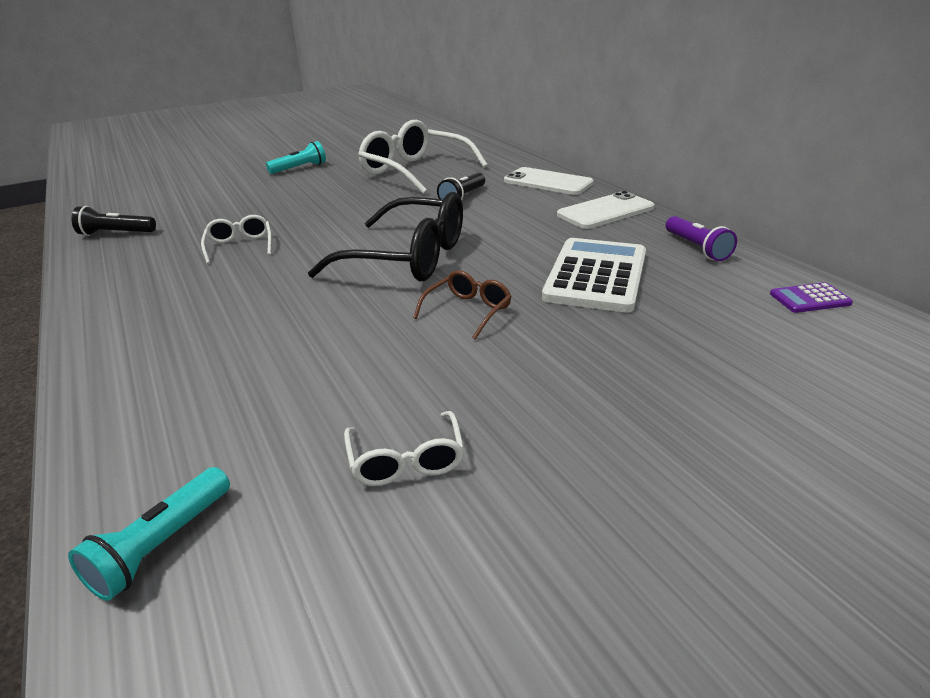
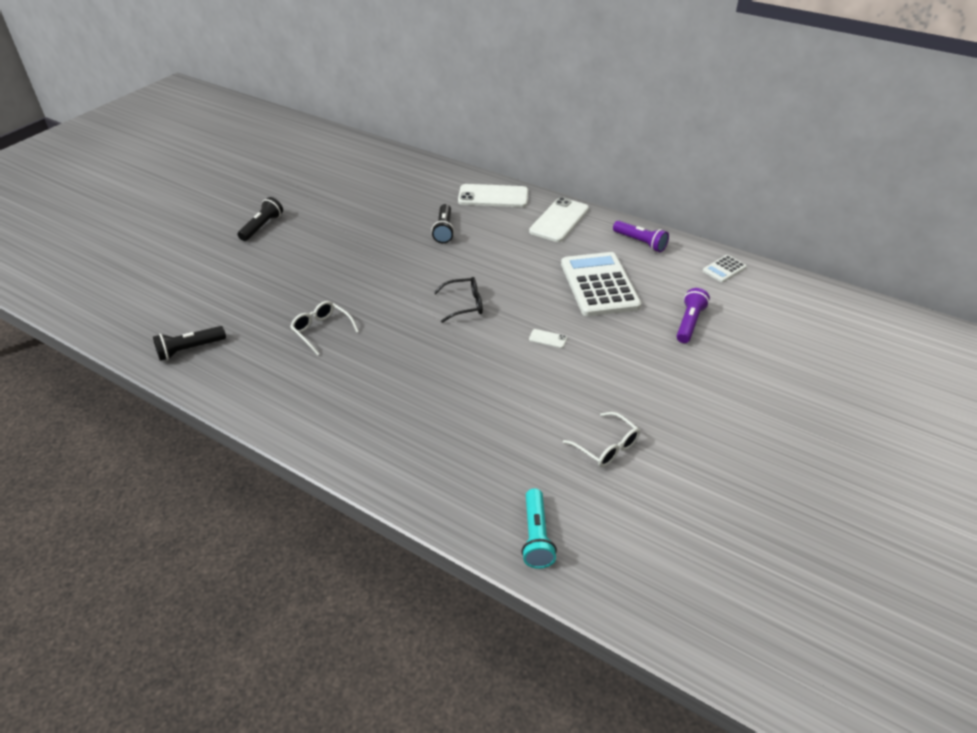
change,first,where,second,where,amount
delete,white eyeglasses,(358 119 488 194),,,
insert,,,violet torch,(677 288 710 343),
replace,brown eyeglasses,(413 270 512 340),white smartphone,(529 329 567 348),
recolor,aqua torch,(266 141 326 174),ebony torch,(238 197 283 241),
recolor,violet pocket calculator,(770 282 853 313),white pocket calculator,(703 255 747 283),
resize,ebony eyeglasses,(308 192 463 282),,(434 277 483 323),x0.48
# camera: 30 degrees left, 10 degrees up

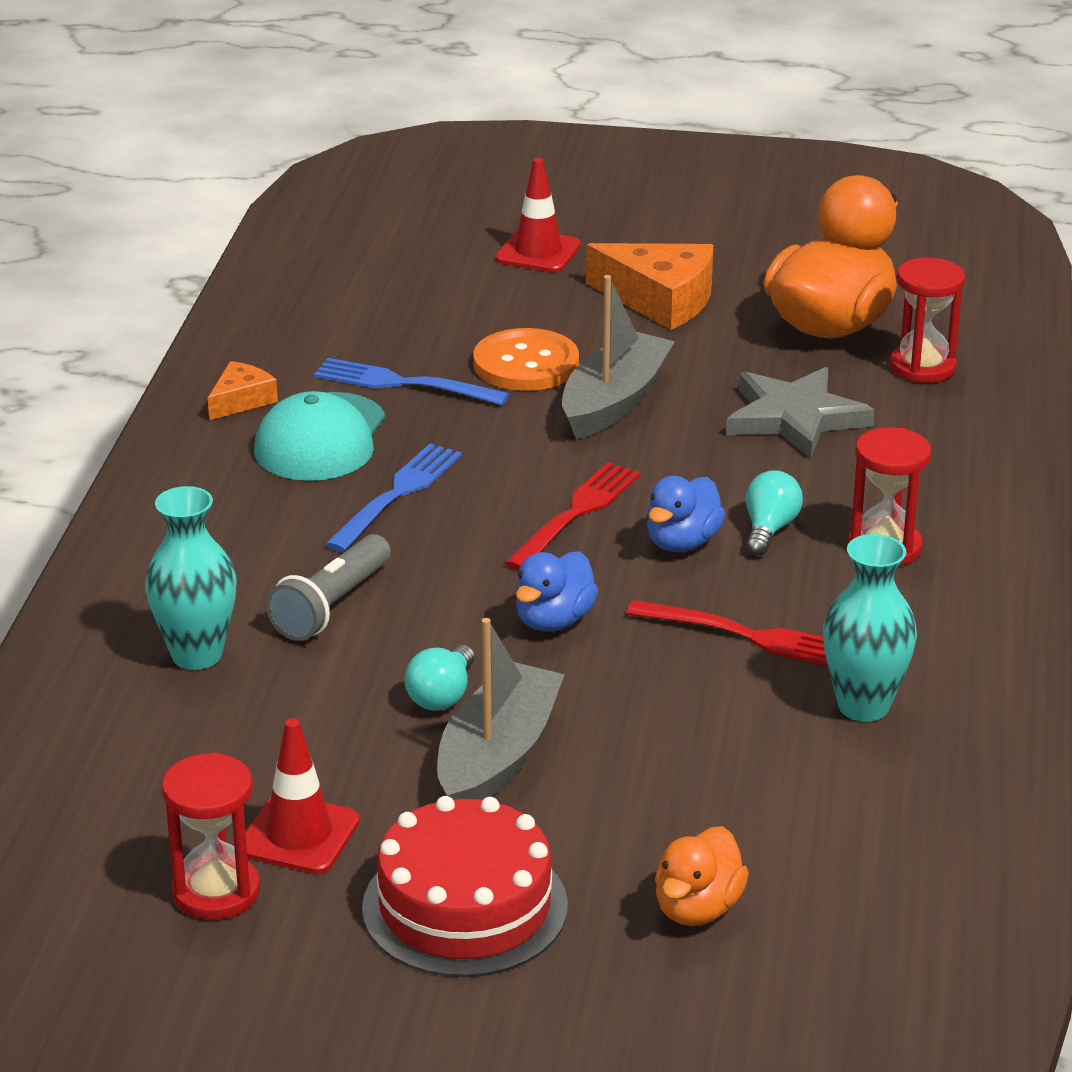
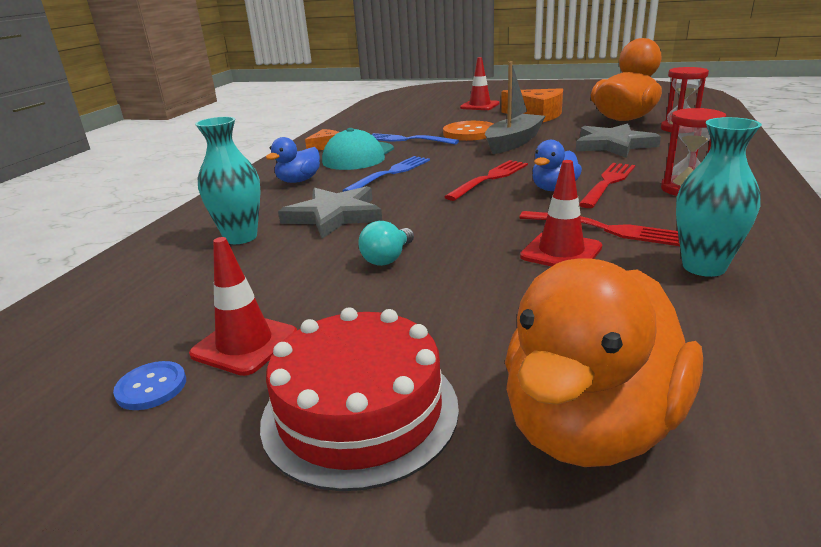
change,first,where,second,where,amount
delete,ash-grey toy boat,(437 618 565 800),,,
insert,,,crimson safety cone,(520 160 602 267),
move,royal blue toy duck,(516 551 598 631),,(265 137 320 183),
replace,crimson hourglass,(162 753 260 920),royal blue sewing button,(113 361 186 410),
replace,ash-grey torch,(266 534 391 641),ash-grey five-pointed star,(278 186 382 239),
replace,aqua light bulb,(746 470 803 556),crimson dinner fork,(579 163 635 208),
resize,orange toy duck,(655 826 749 926),,(505 258 703 467),x1.92
# camera: 10 degrees right, 5 degrees down

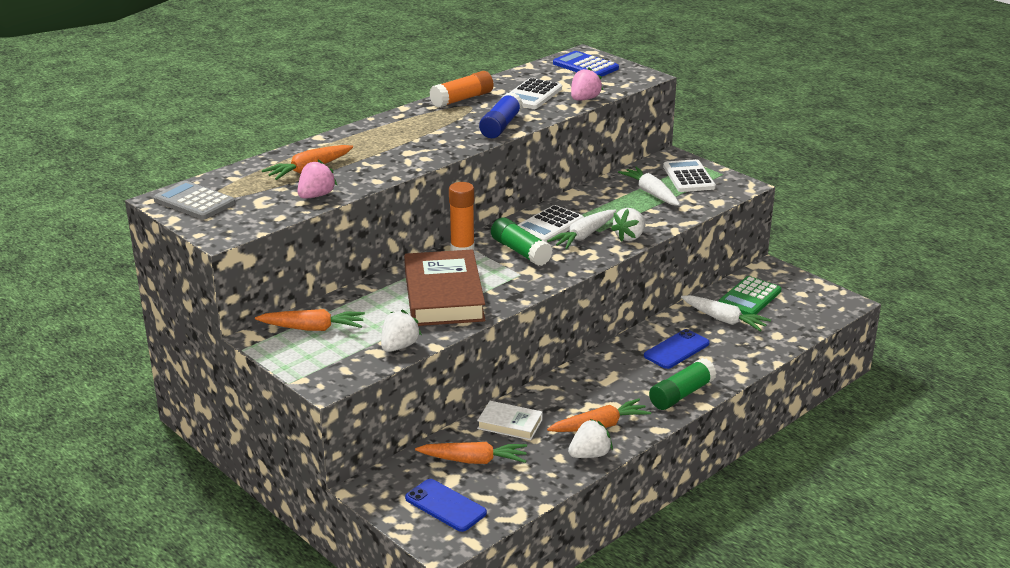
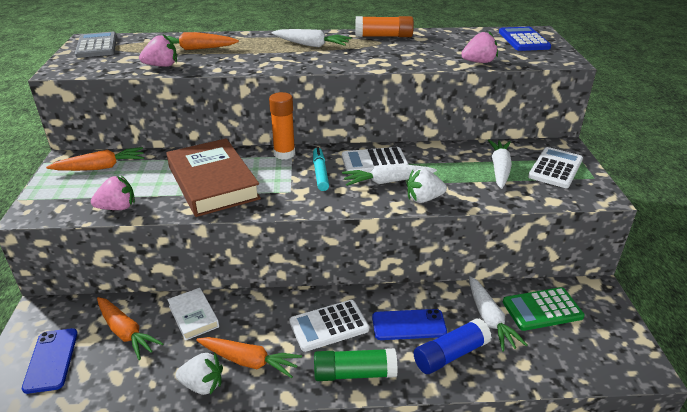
change,first,where,second,where,amount
insert,,,white carrot,(271 29 351 48),
move,royal blue stick of glue,(479 92 523 138),,(414 318 492 374),
move,white pocket calculator,(509 78 562 109),,(289 300 369 352),
replace,green stick of glue,(491 217 553 266),aqua marker,(313 147 329 191),
recolor,white berry,(381 310 422 352),rosy berry,(91 176 135 210),
rotate,orange carrot,(255 309 365 331),,(46 147 144 171),60 degrees counterclockwise
rotate,brown book,(404 249 485 326),,(167 138 261 217),60 degrees counterclockwise
# camera: 40 degrees right, 5 degrees up

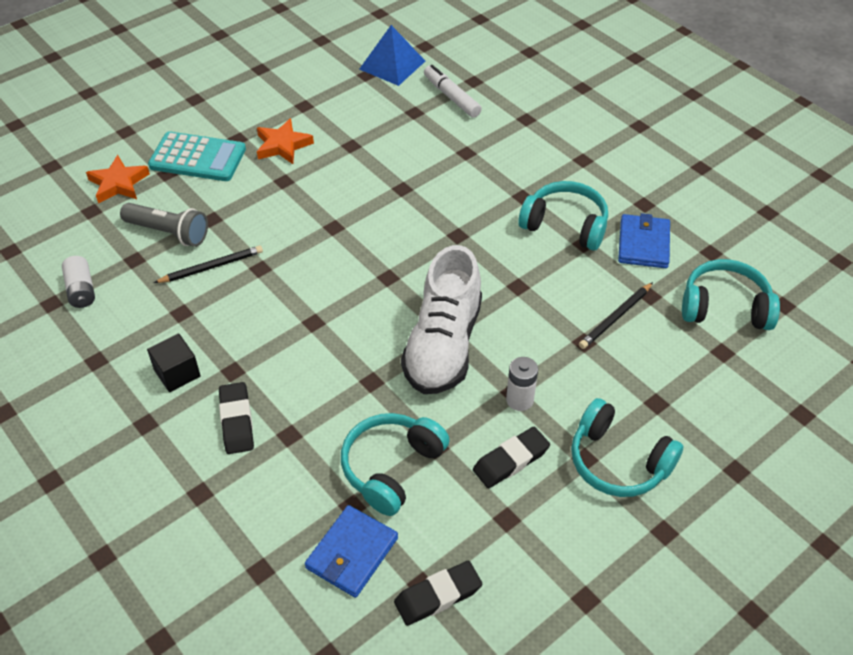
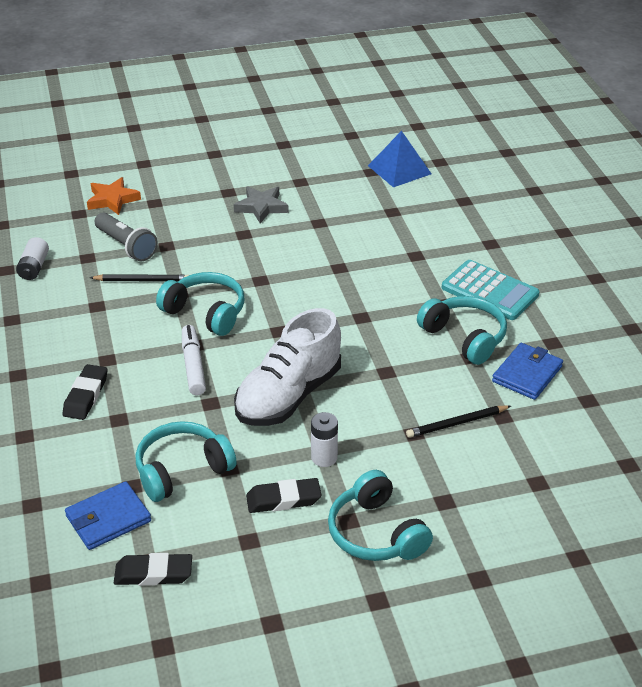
change,first,where,second,where,amount
delete,ebony cube,(147 333 201 392),,,
move,aqua pocket calculator,(148 131 246 181),,(442 260 540 320),
move,white marker,(424 65 482 118),,(182 325 206 395),
move,aqua headphones,(682 259 780 330),,(156 272 244 336),
recolor,orange five-pointed star,(257 118 314 164),ash-grey five-pointed star,(234 186 289 224),
# camera: 25 degrees right, 10 degrees down

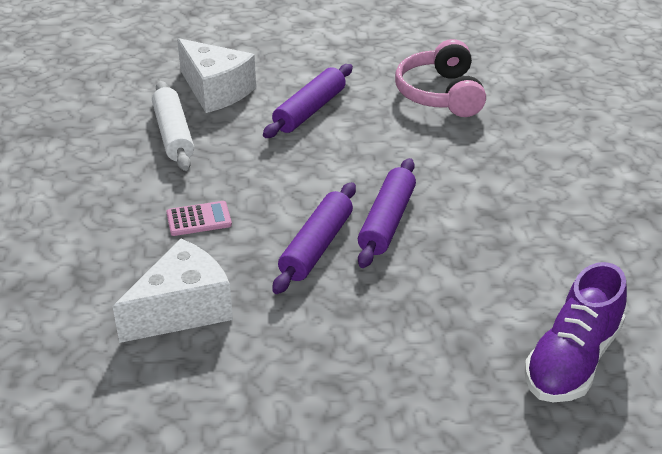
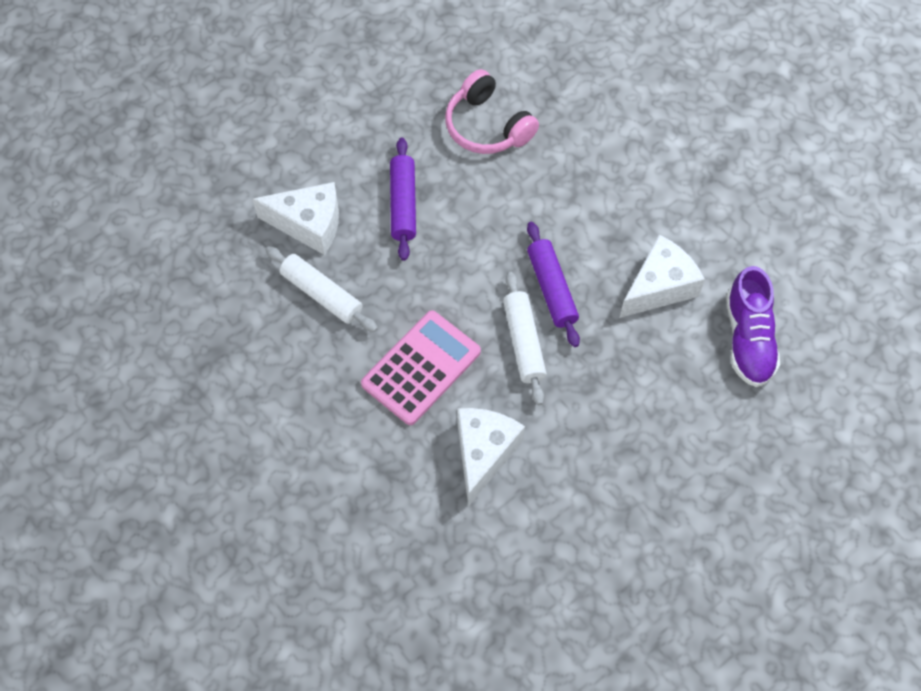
change,first,where,second,where,amount
insert,,,white cheese wedge,(620 235 705 318),
recolor,violet dough roller,(273 182 356 294),white dough roller,(503 272 547 405),
resize,rosy pocket calculator,(166 201 232 236),,(361 310 481 425),x2.10
# camera: 35 degrees left, 25 degrees up

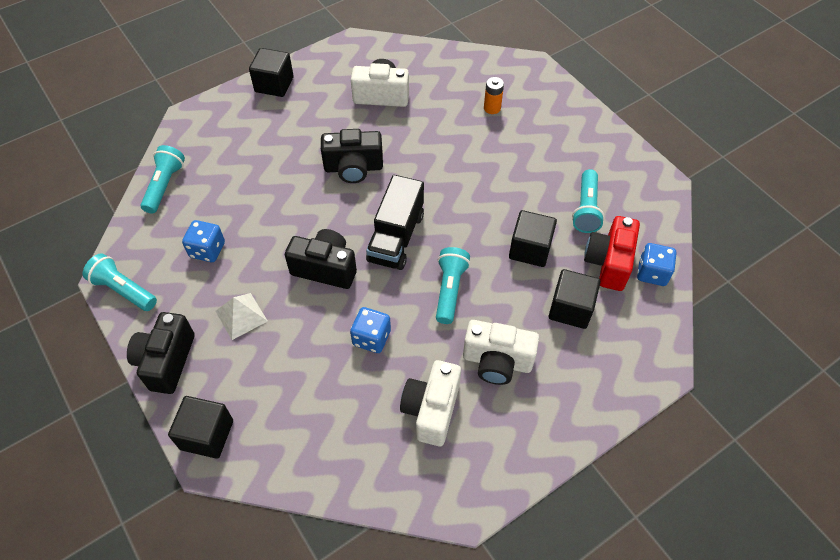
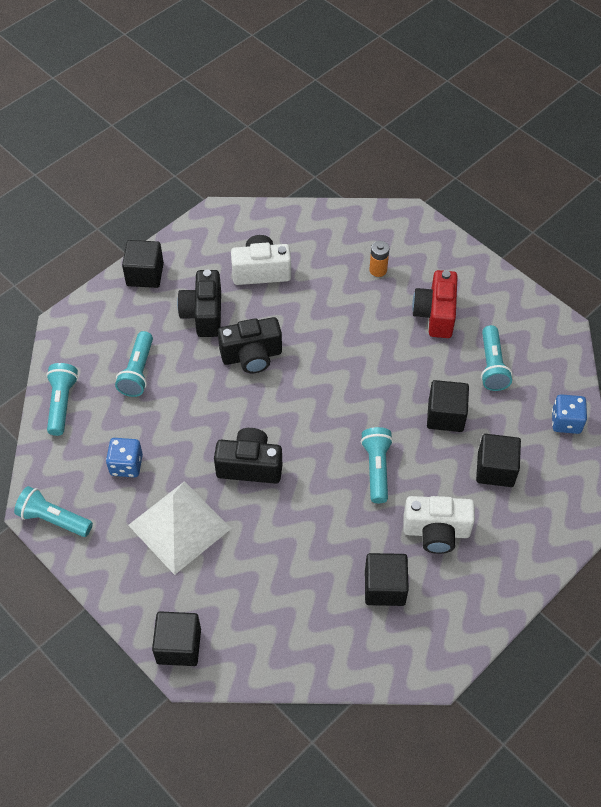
change,first,where,second,where,amount
delete,royal blue game die,(350 307 391 353),,,
delete,ebony toy truck,(366 175 424 270),,,
insert,,,aqua torch,(115 331 153 397),
move,ebony photo camera,(127 312 195 394),,(177 270 221 337),
move,crimson photo camera,(584 216 640 291),,(412 270 458 338),
replace,white photo camera,(400 360 461 446),ebony cube,(365 553 409 606),
resize,white solid pyramid,(215 293 268 340),,(128 481 231 575),x1.88
# camera: 10 degrees left, 0 degrees up

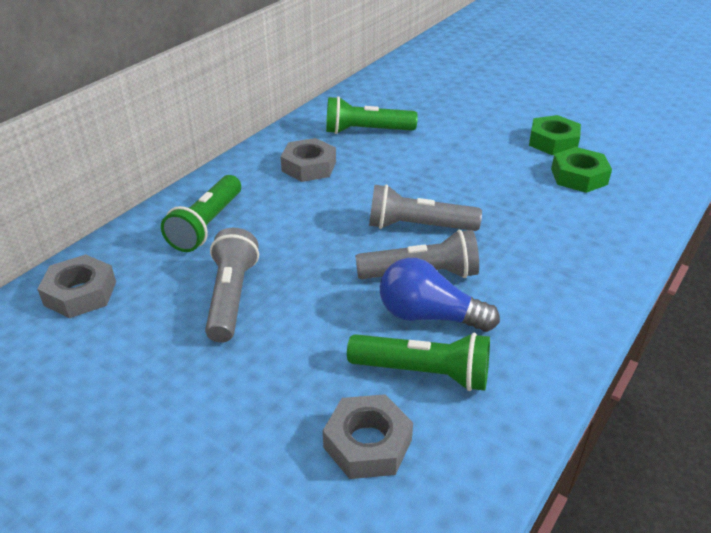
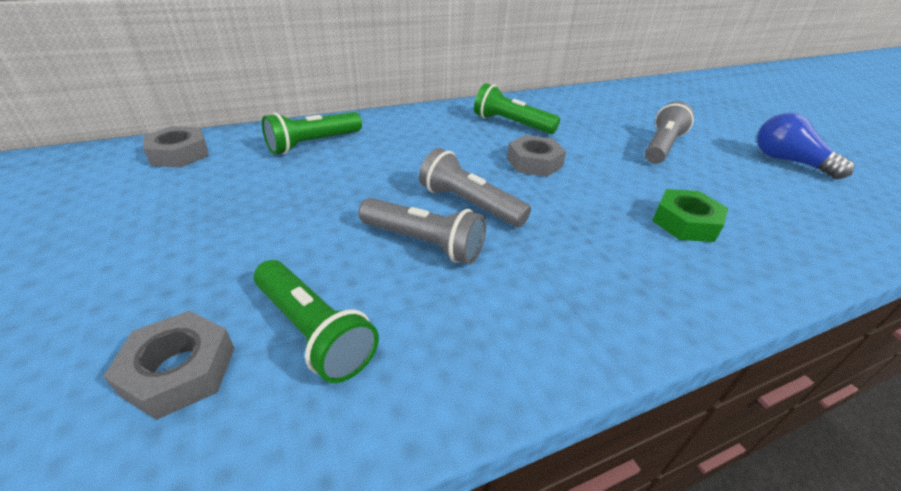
change,first,where,second,where,amount
delete,green hexagon nut,(529 115 581 155),,,
move,ash-grey torch,(205 228 259 343),,(645 101 694 164),
move,ash-grey hexagon nut,(280 138 336 182),,(507 135 566 177),
move,royal blue light bulb,(380 258 500 332),,(757 113 854 179),
# camera: 30 degrees right, 0 degrees up

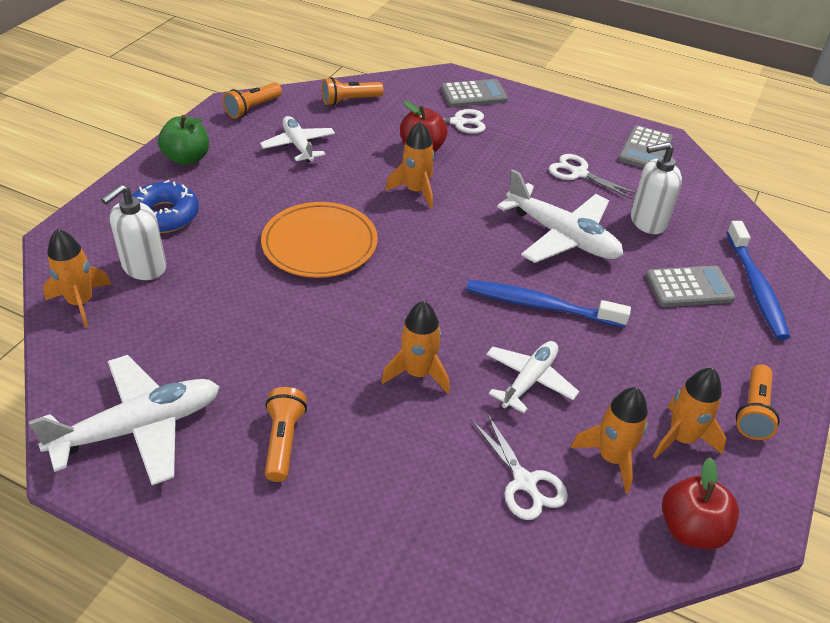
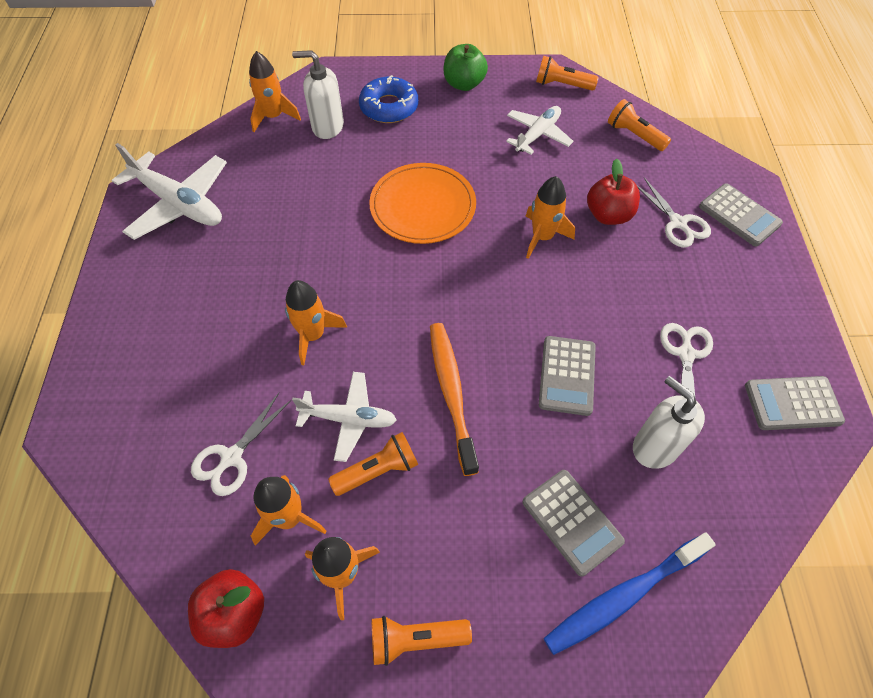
change,first,where,second,where,amount
move,orange torch,(265 387 307 482),,(328 432 418 496),
replace,white aeroplane,(497 169 623 263),ash-grey pocket calculator,(539 336 596 416),
recolor,royal blue toothbrush,(466 280 631 328),orange toothbrush,(430 323 479 476),
# camera: 65 degrees right, 15 degrees up

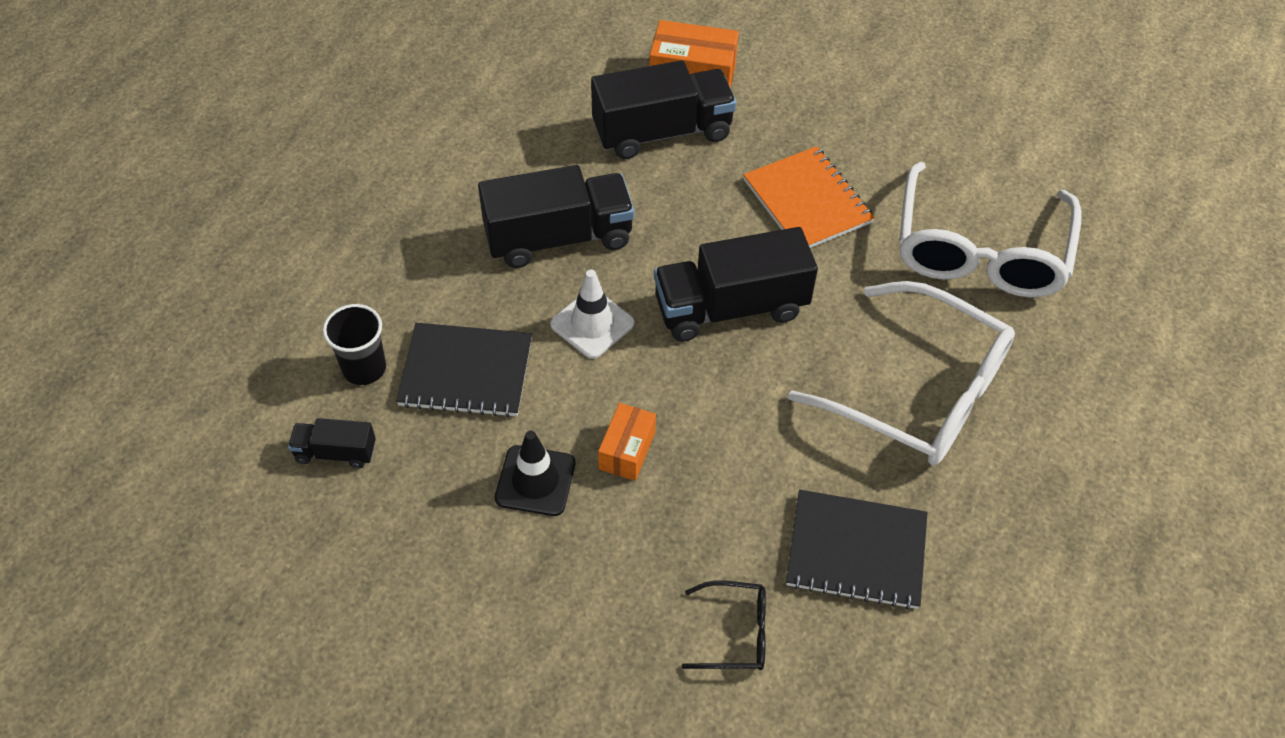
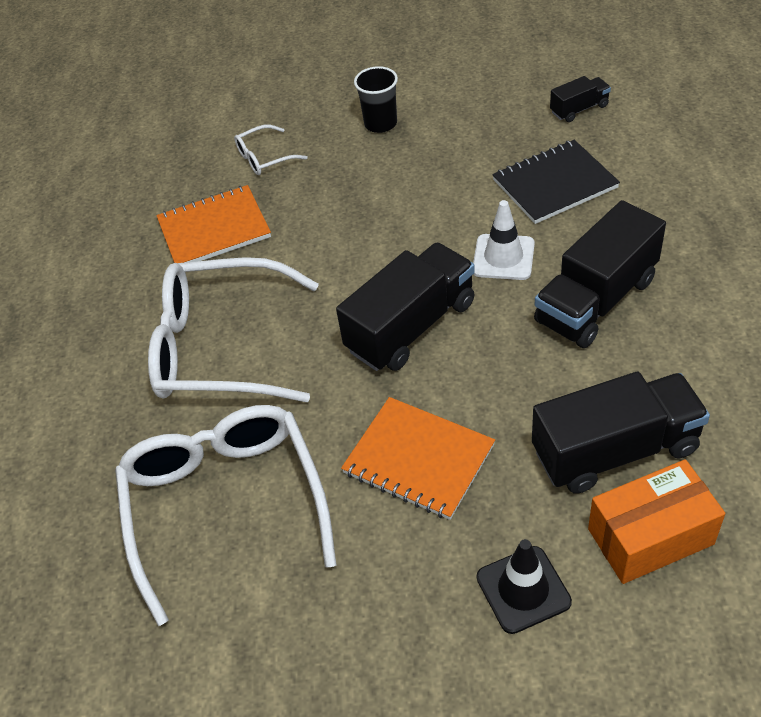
change,first,where,second,where,amount
delete,orange box,(598 403 656 481),,,
move,ebony tumbler,(323 304 386 385),,(354 66 398 133),
move,ebony safety cone,(495 431 575 516),,(477 539 572 634),
recolor,ebony eyeglasses,(682 581 766 670),white eyeglasses,(234 125 308 175),
recolor,ebony notepad,(786 490 928 610),orange notepad,(156 185 271 263),
rotate,ebony toy truck,(591 60 736 159),,(532 372 710 494),150 degrees counterclockwise
# camera: 155 degrees right, 5 degrees down

